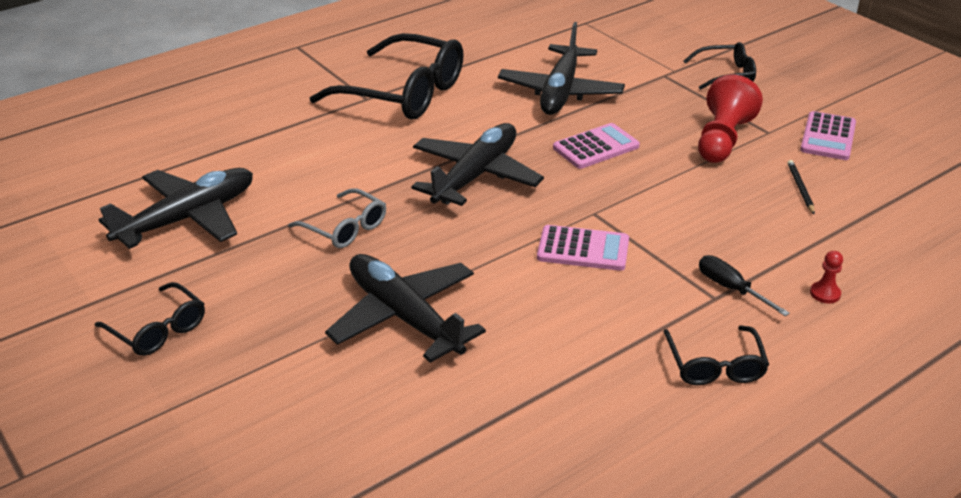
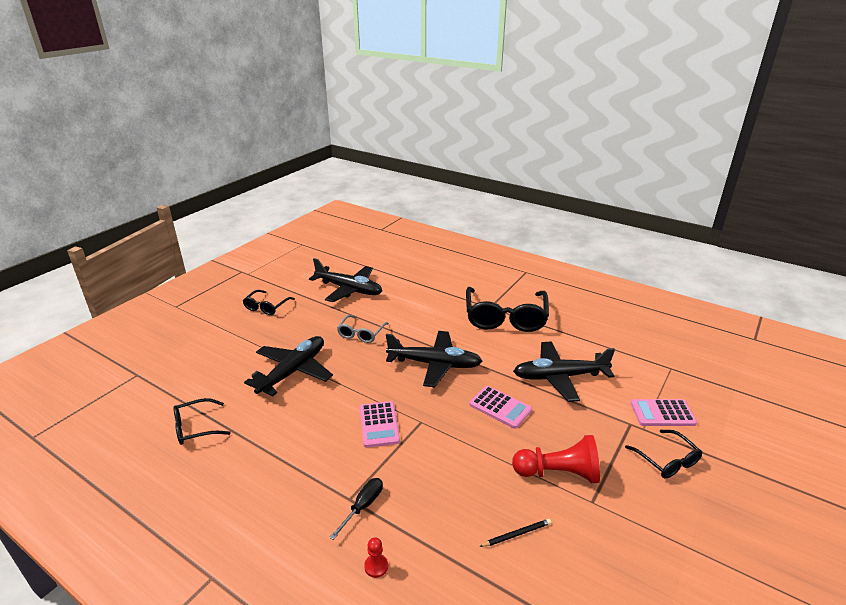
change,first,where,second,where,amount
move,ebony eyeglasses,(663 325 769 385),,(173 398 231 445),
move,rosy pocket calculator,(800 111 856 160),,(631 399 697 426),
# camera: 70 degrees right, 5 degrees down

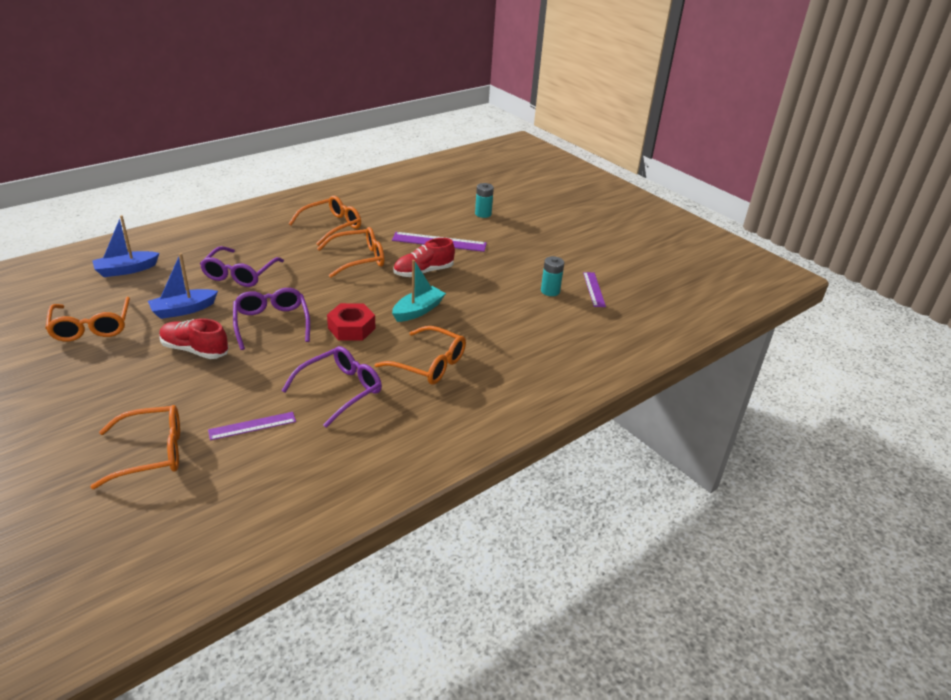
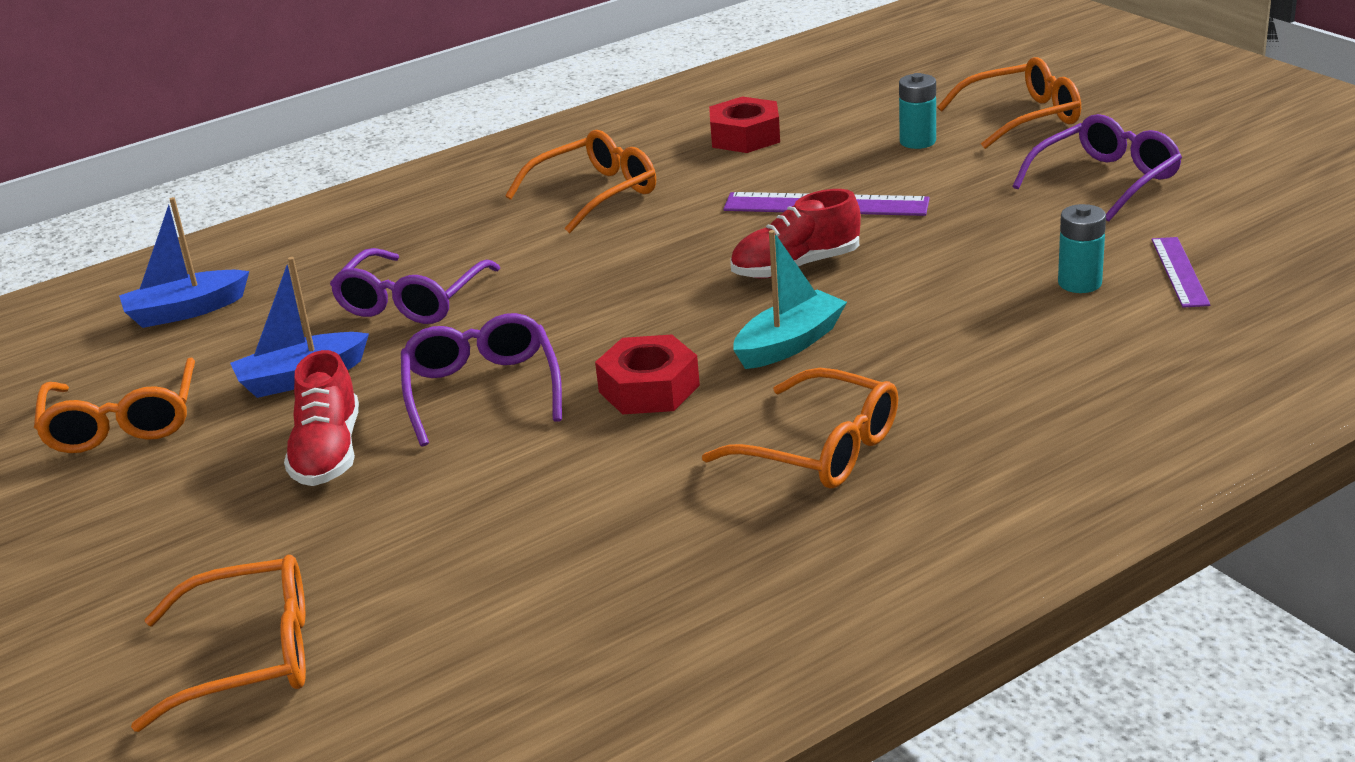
change,first,where,second,where,amount
delete,violet straightedge,(208 412 296 440),,,
insert,,,crimson hexagon nut,(709 96 780 153),
move,violet eyeglasses,(281 346 382 428),,(1012 114 1182 222),
move,orange eyeglasses,(317 227 384 278),,(937 57 1081 149),
rotate,crimson shoe,(160 318 229 359),,(284 350 359 486),120 degrees counterclockwise
# camera: 10 degrees right, 5 degrees down

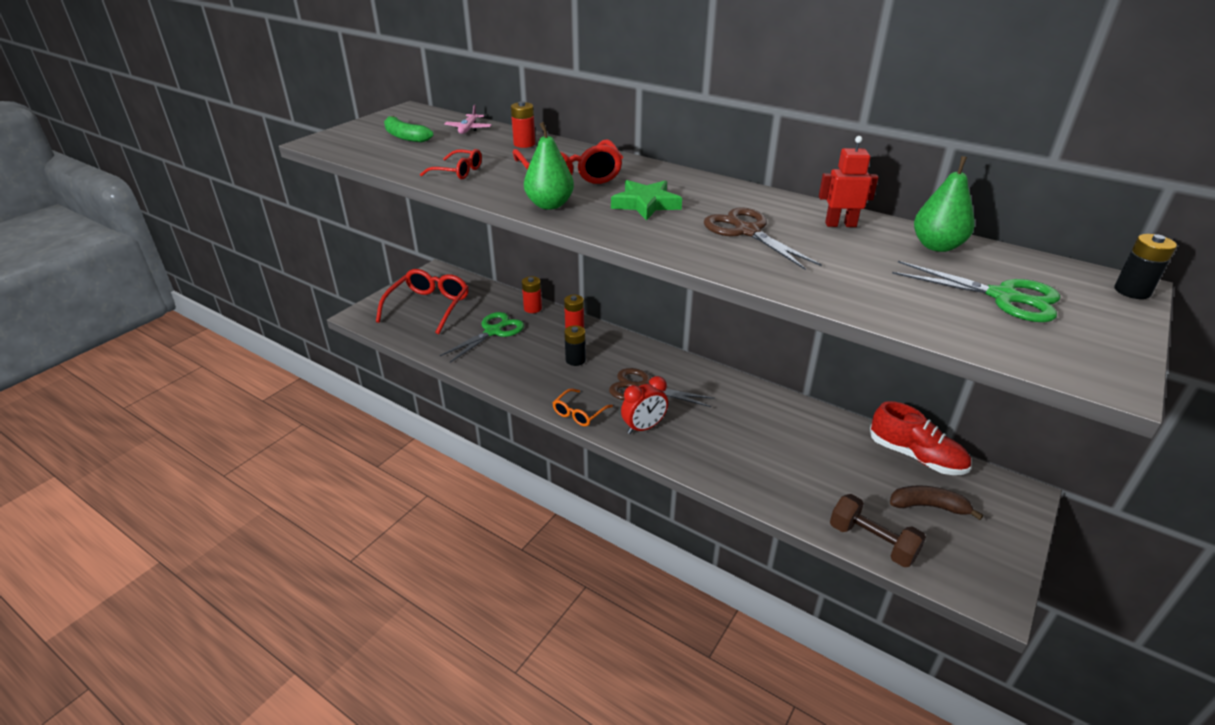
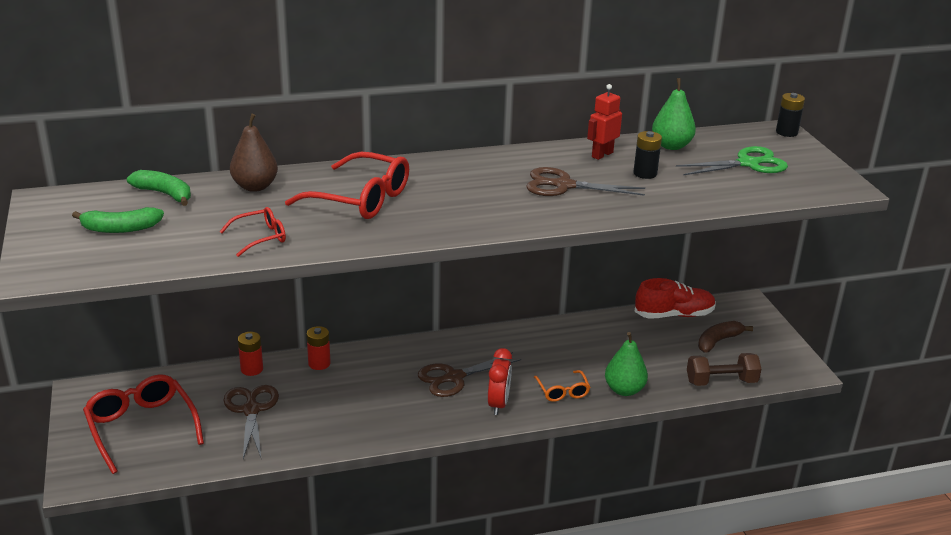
change,first,where,second,where,amount
delete,green five-pointed star,(611 180 682 220),,,
move,green toy pear,(524 122 574 210),,(605 332 648 396),
move,orange eyeglasses,(553 388 613 426),,(534 370 590 402),
move,ebony battery,(564 325 586 366),,(633 131 662 179),
replace,rosy aeroplane,(444 104 492 134),green banana fruit,(127 170 191 206),
replace,crimson battery,(511 101 536 148),brown toy pear,(230 114 278 192),
recolor,green shears,(440 312 524 362),brown shears,(223 385 279 459),
# camera: 50 degrees left, 5 degrees down

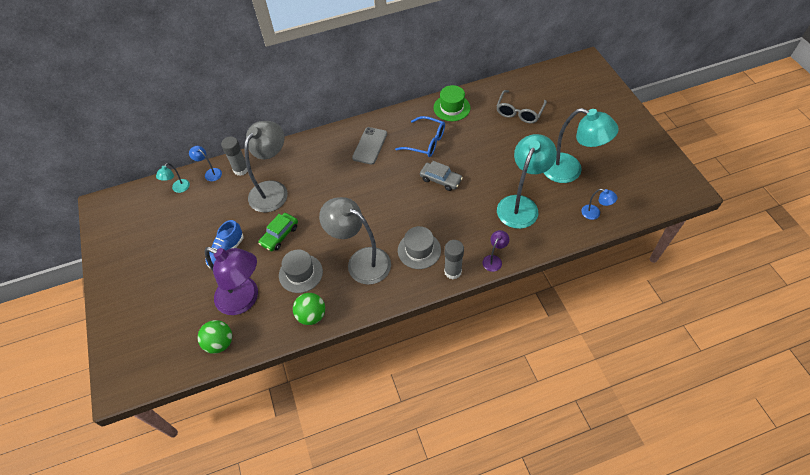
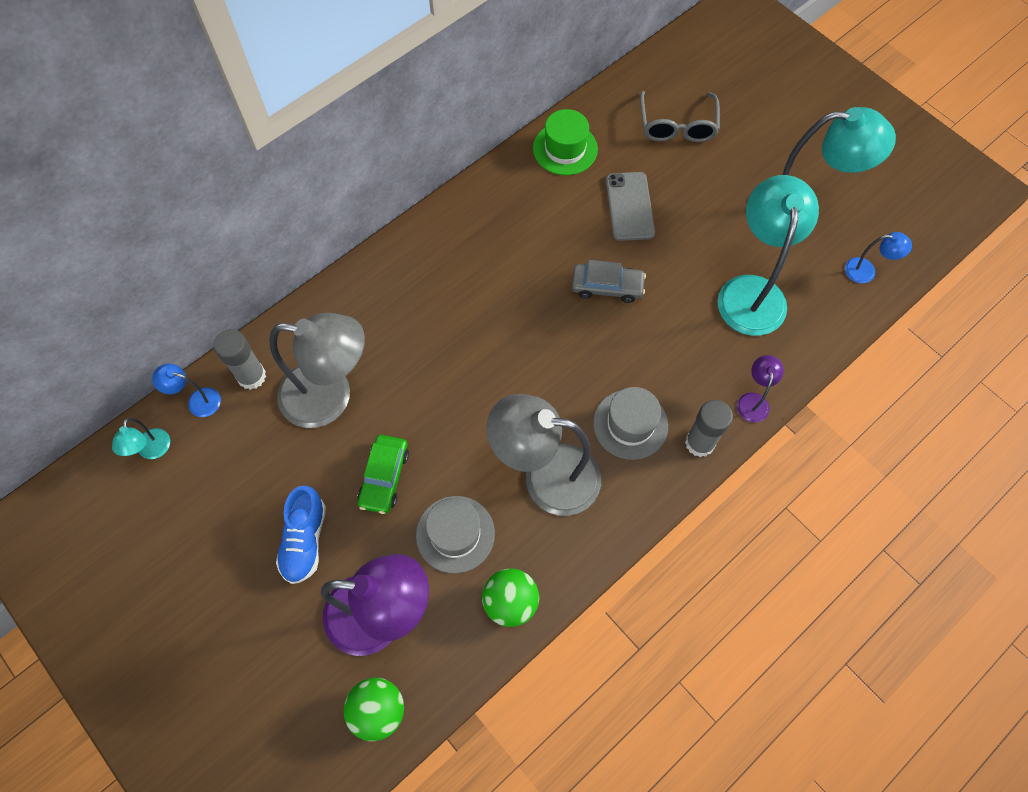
change,first,where,second,where,amount
delete,royal blue eyeglasses,(395 116 445 157),,,
move,ash-grey smartphone,(352 127 387 165),,(606 172 655 241),
rotate,ash-grey desk lamp,(244 121 288 213),,(269 313 365 428),90 degrees clockwise
# camera: 25 degrees left, 10 degrees up

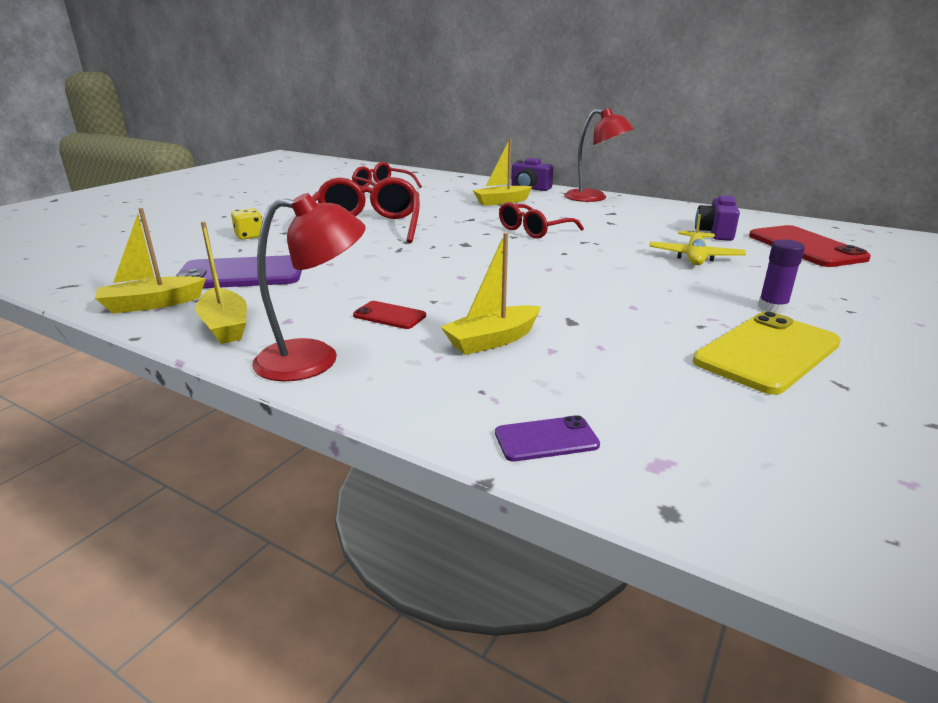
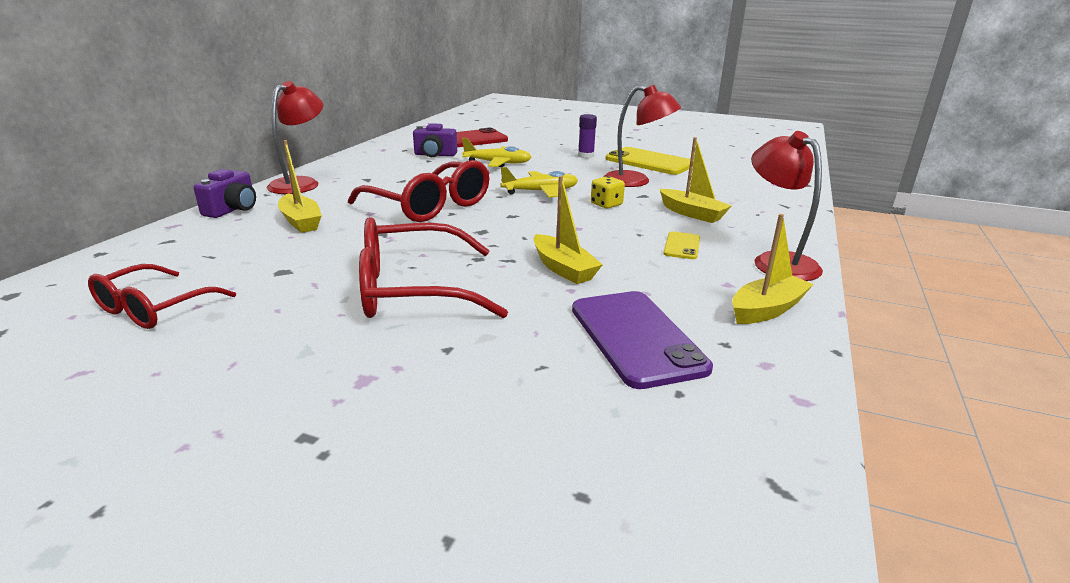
change,first,where,second,where,amount
delete,violet smartphone,(495 415 600 462),,,
insert,,,yellow aeroplane,(501 167 578 198),
insert,,,crimson desk lamp,(604 85 681 187),
move,yellow toy boat,(95 208 206 313),,(533 176 603 284),
move,yellow game die,(231 208 262 240),,(591 176 625 209),
recolor,crimson smartphone,(353 301 426 329),yellow smartphone,(663 231 700 259),
resize,crimson eyeglasses,(499 202 584 239),,(348 160 489 222),x1.57
# camera: 100 degrees left, 0 degrees up

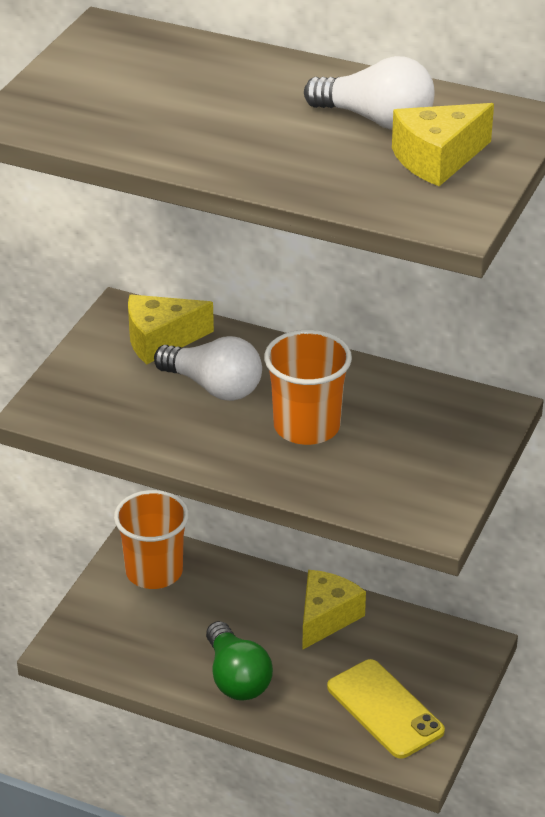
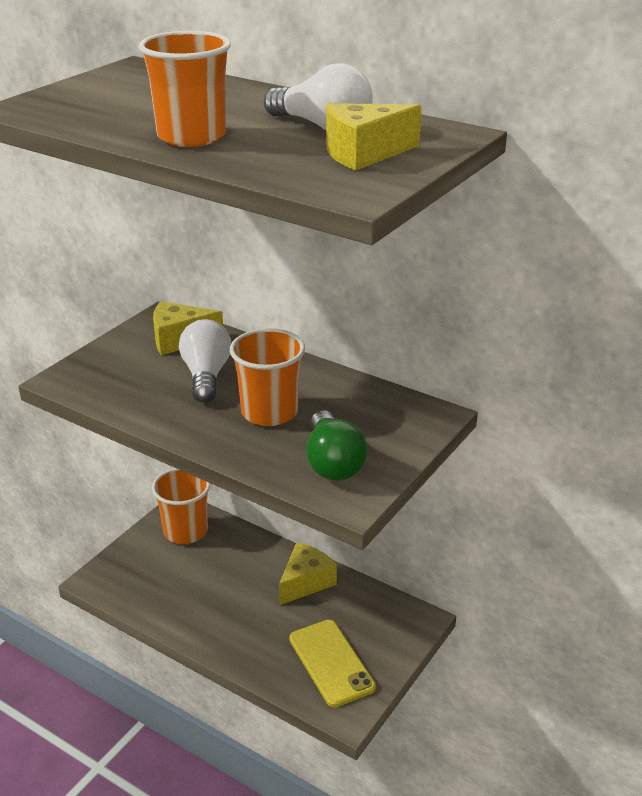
change,first,where,second,where,amount
insert,,,orange tumbler,(139 31 231 147),
move,green light bulb,(206 621 273 700),,(306 410 368 481),
rotate,white light bulb,(154 336 262 401),,(179 319 231 403),135 degrees counterclockwise
# camera: 10 degrees right, 5 degrees down

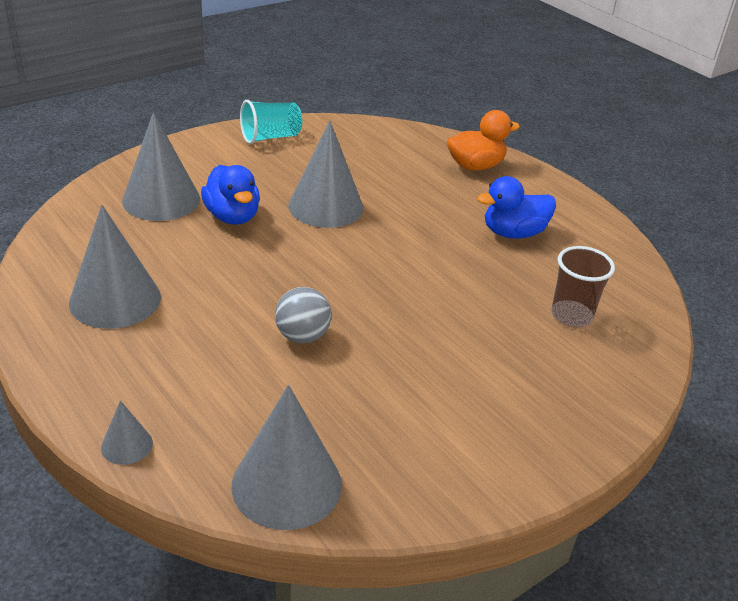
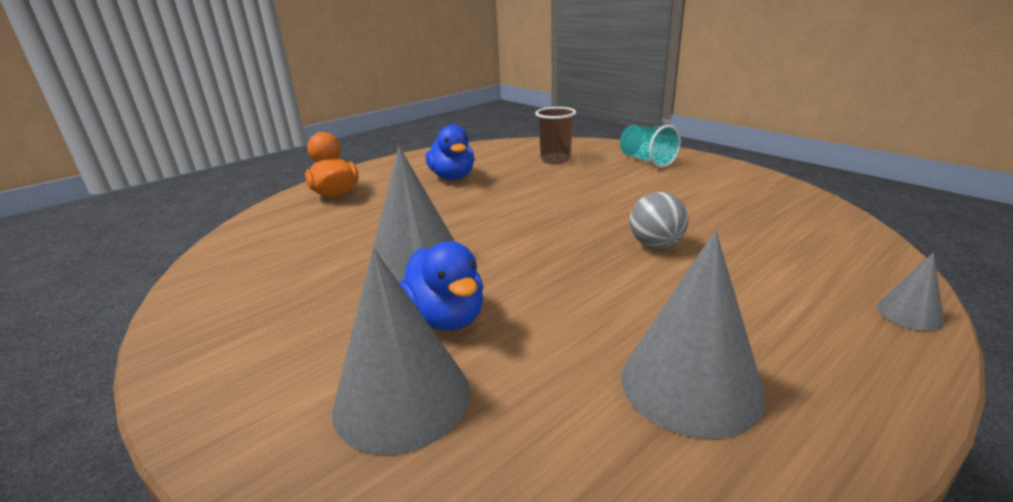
change,first,where,second,where,amount
delete,ash-grey cone,(231 385 342 530),,,
move,aqua tumbler,(240 100 302 144),,(620 125 681 167),
rotate,royal blue toy duck,(201 165 260 225),,(399 241 483 330),90 degrees clockwise
# camera: 90 degrees left, 10 degrees down

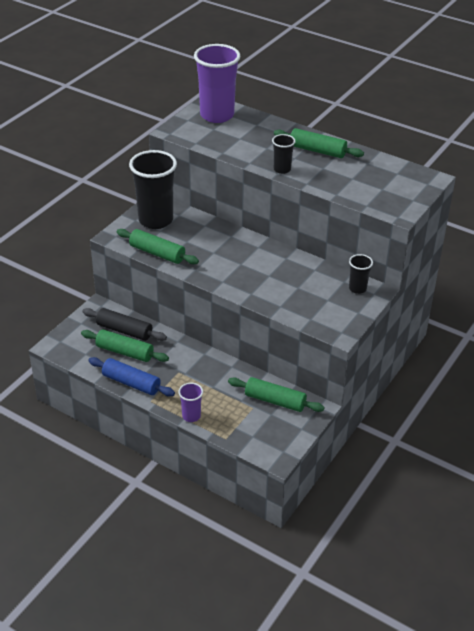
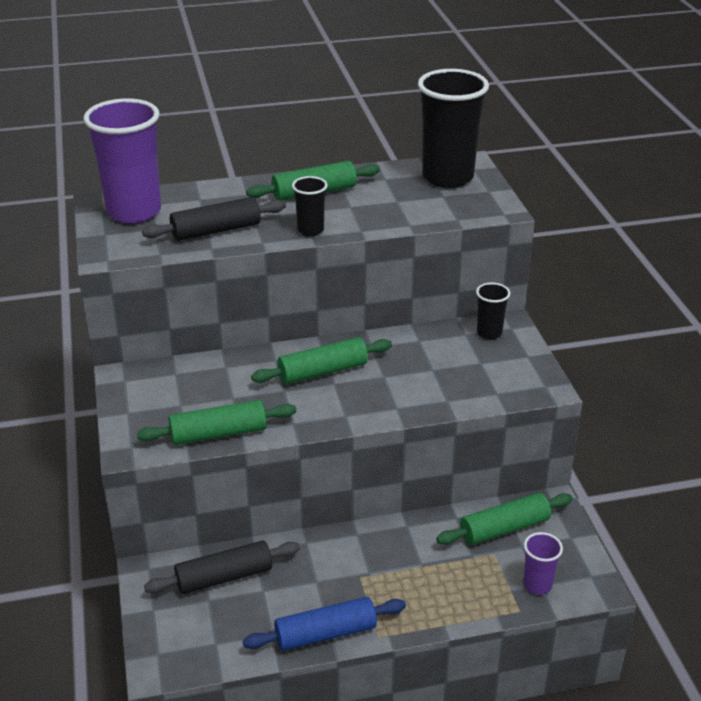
change,first,where,second,where,amount
insert,,,ebony dough roller,(142 197 286 241),
move,green dough roller,(81 329 169 362),,(251 337 392 384),
move,ebony tumbler,(129 150 177 229),,(418 69 489 188),
move,violet tumbler,(178 383 203 422),,(523 532 563 595),
# camera: 45 degrees left, 5 degrees down

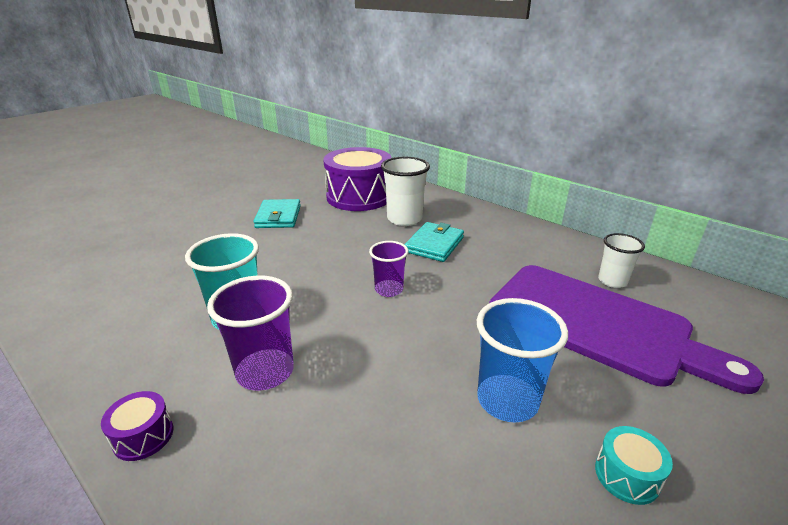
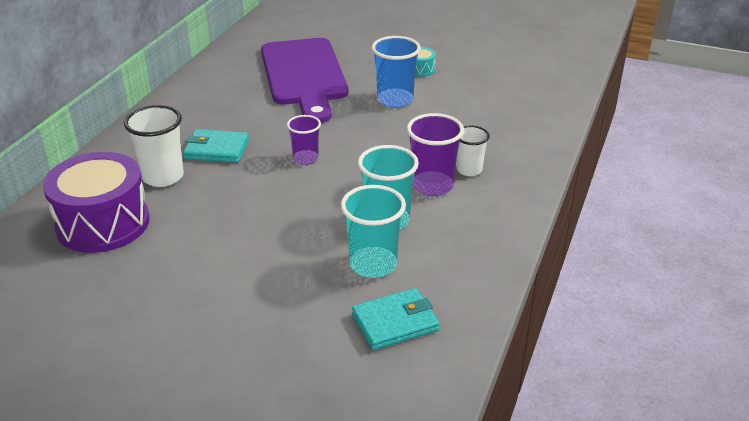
change,first,where,second,where,amount
delete,violet drum,(101 391 173 461),,,
insert,,,aqua tumbler,(341 185 406 278),
move,aqua card wallet,(254 199 301 228),,(352 288 440 350),
move,white tumbler,(598 233 645 288),,(457 126 490 176),
rotate,violet chopping board,(489 265 764 394),,(261 38 348 123),150 degrees clockwise
# camera: 110 degrees left, 5 degrees up

